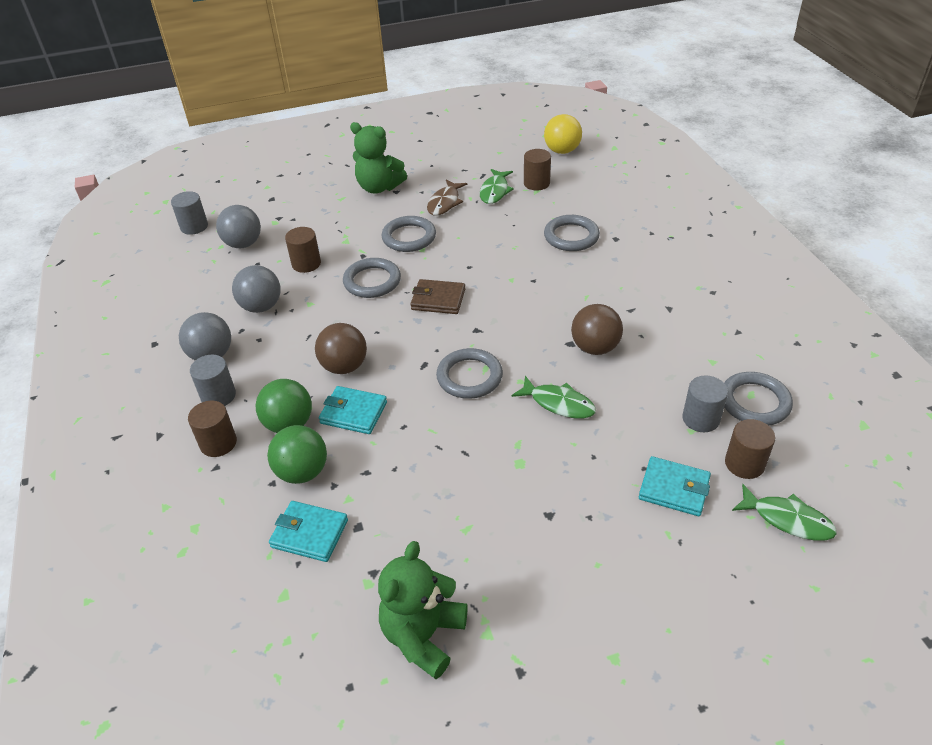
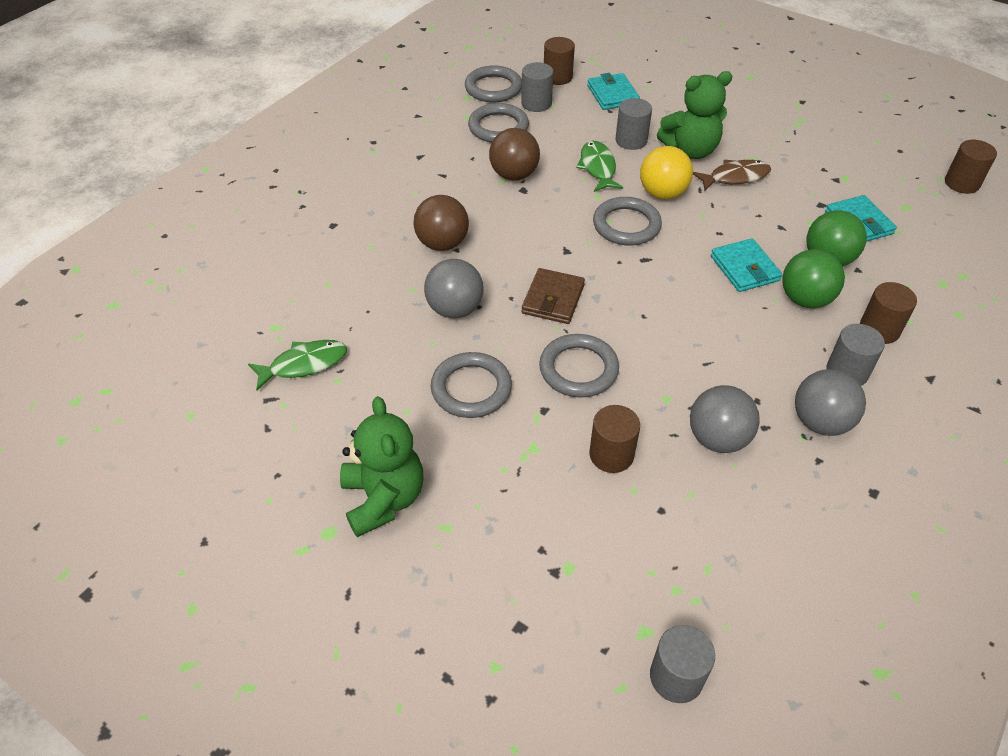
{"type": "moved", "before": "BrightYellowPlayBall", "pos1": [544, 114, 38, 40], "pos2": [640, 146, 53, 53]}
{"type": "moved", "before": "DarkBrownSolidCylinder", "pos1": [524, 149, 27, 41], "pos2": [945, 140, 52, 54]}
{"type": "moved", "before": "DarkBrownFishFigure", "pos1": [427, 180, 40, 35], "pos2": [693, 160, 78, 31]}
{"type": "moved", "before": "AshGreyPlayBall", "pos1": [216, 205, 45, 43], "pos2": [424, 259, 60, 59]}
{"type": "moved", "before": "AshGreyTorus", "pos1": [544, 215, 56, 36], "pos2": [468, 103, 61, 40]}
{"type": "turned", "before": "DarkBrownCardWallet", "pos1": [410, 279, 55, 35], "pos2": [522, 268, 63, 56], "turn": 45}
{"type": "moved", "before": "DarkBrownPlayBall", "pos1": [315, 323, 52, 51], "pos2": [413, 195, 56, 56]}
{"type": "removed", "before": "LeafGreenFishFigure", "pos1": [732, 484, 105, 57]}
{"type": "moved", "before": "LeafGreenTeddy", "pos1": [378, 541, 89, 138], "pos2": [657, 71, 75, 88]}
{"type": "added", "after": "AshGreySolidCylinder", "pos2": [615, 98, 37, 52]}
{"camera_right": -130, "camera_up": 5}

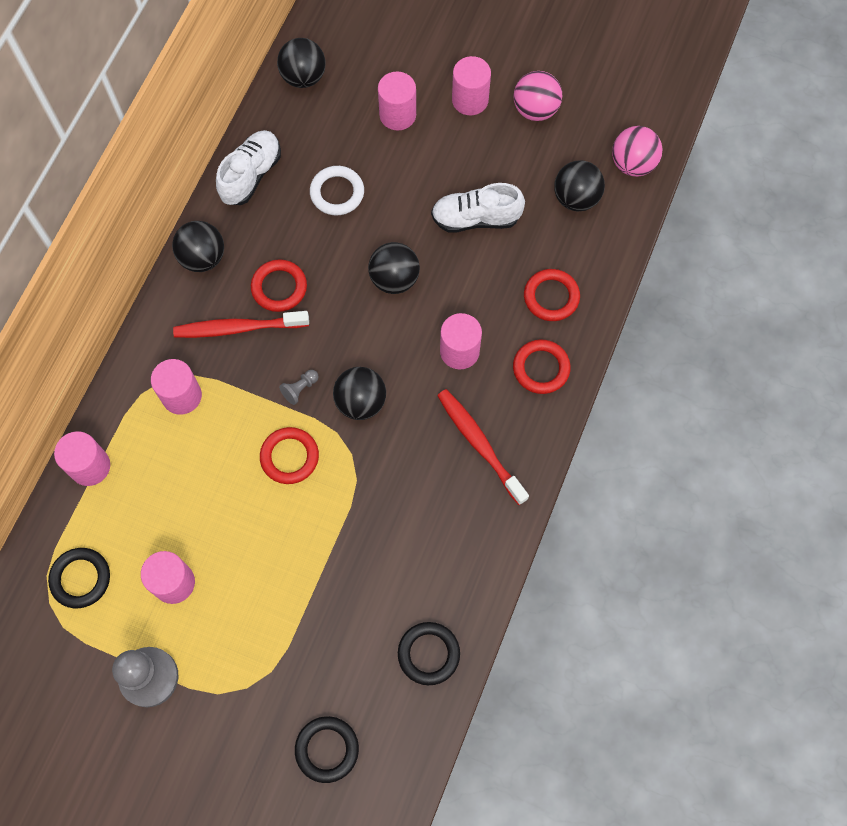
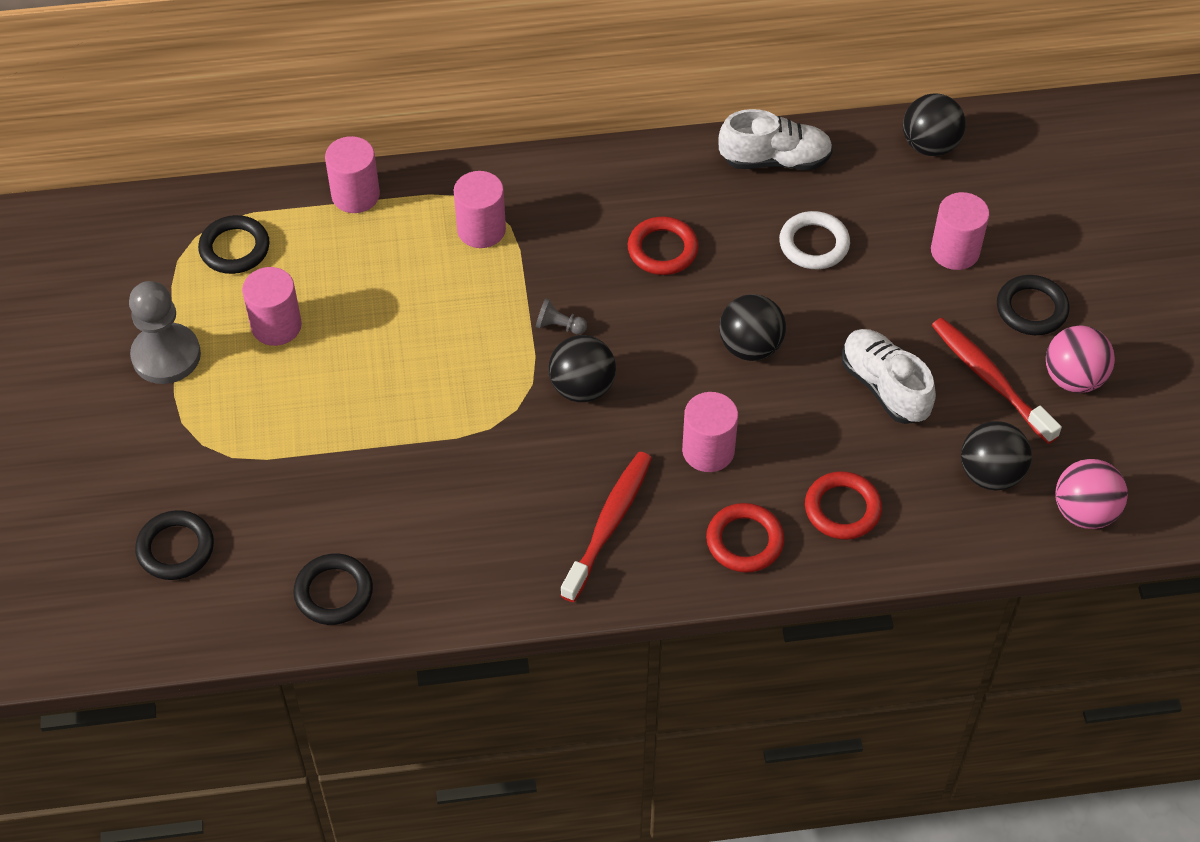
{"type": "replaced", "before": "RosySolidCylinder", "after": "JetBlackTorus", "pos1": [452, 56, 39, 59], "pos2": [997, 275, 72, 60]}
{"type": "removed", "before": "JetBlackPlayBall", "pos1": [172, 221, 52, 51]}
{"type": "moved", "before": "RedToothbrush", "pos1": [173, 311, 136, 27], "pos2": [932, 318, 130, 126]}
{"type": "removed", "before": "RedTorus", "pos1": [260, 427, 59, 57]}
{"camera_right": 60, "camera_up": -15}

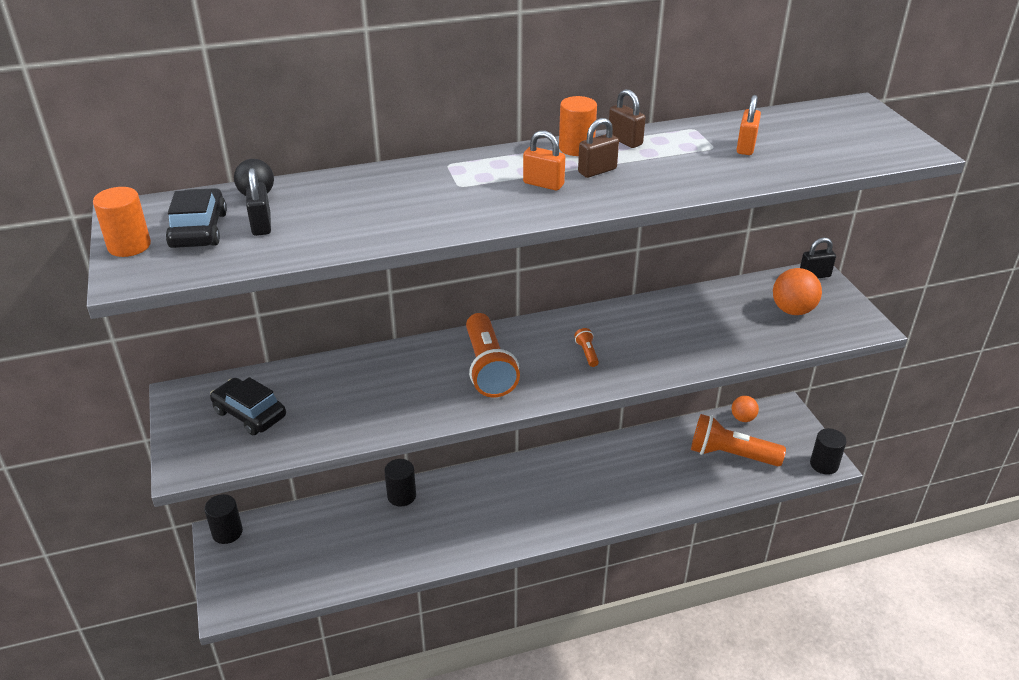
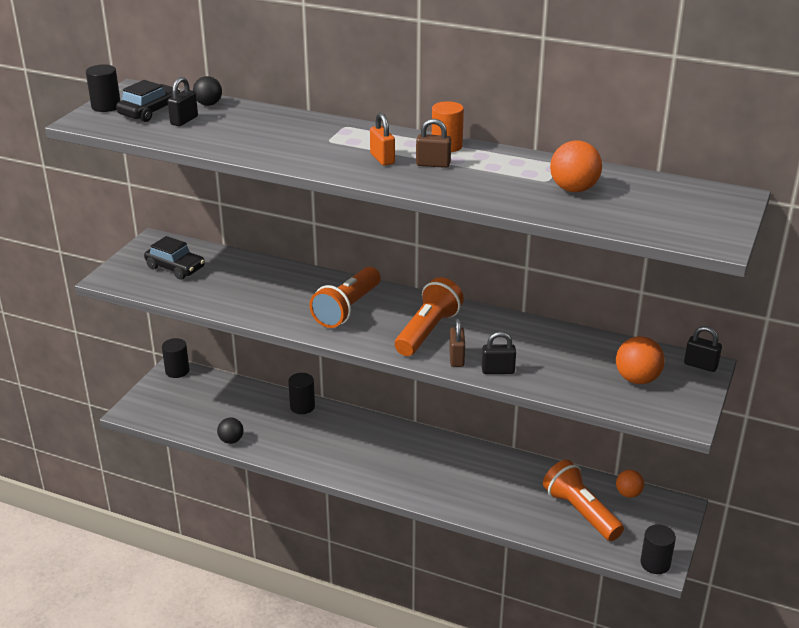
{"type": "moved", "before": "DarkBrownSmallLock", "pos1": [609, 89, 37, 59], "pos2": [449, 318, 16, 49]}
{"type": "replaced", "before": "OrangeColouredSmallLock", "after": "OrangeColouredPlayBall", "pos1": [737, 95, 24, 60], "pos2": [550, 140, 52, 52]}
{"type": "recoloured", "before": "OrangeColouredSolidCylinder", "after": "JetBlackSolidCylinder", "pos1": [93, 187, 58, 70], "pos2": [86, 64, 34, 48]}
{"type": "resized", "before": "OrangeColouredPocketTorch", "pos1": [574, 328, 25, 39], "pos2": [395, 277, 69, 79], "scale": 2.45}
{"type": "turned", "before": "JetBlackCar", "pos1": [210, 377, 76, 58], "pos2": [144, 236, 61, 43], "turn": 135}
{"type": "added", "after": "JetBlackSmallLock", "pos2": [482, 332, 34, 42]}
{"type": "added", "after": "JetBlackPlayBall", "pos2": [217, 417, 27, 27]}
{"camera_right": 40, "camera_up": -5}

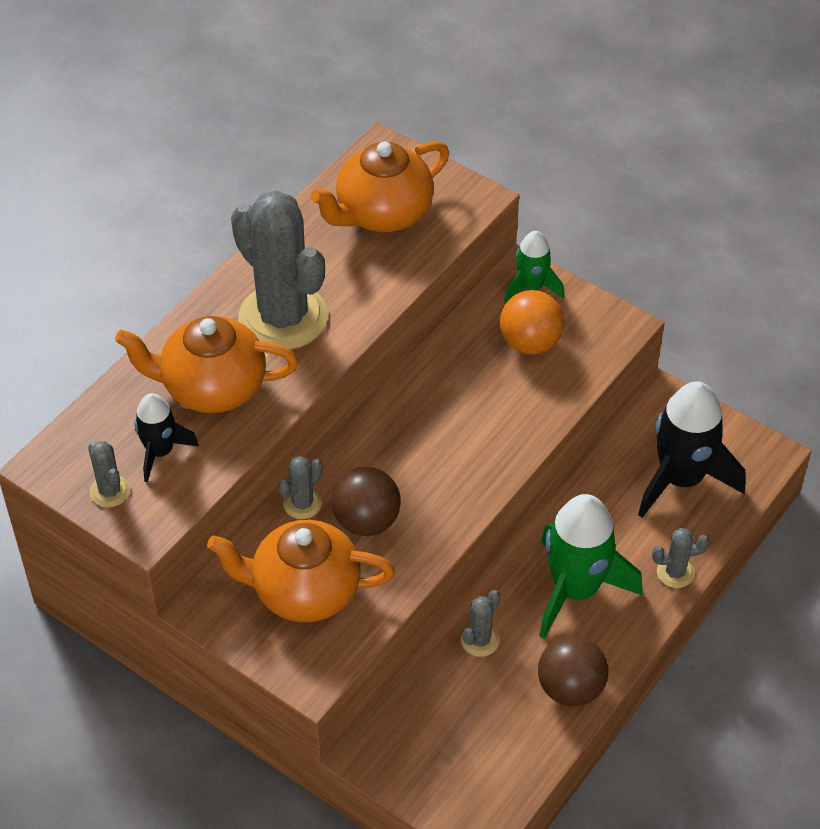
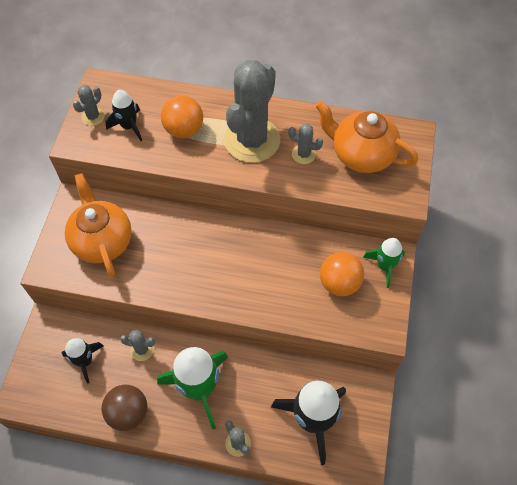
{"type": "replaced", "before": "OrangeColouredTeapot", "after": "OrangeColouredPlayBall", "pos1": [115, 316, 183, 97], "pos2": [161, 95, 42, 43]}
{"type": "moved", "before": "AshGreyPricklyPlant", "pos1": [278, 456, 45, 63], "pos2": [288, 124, 35, 40]}
{"type": "removed", "before": "DarkBrownPlayBall", "pos1": [332, 467, 69, 69]}
{"type": "added", "after": "JetBlackRocket", "pos2": [62, 338, 41, 45]}
{"camera_right": 65, "camera_up": 10}

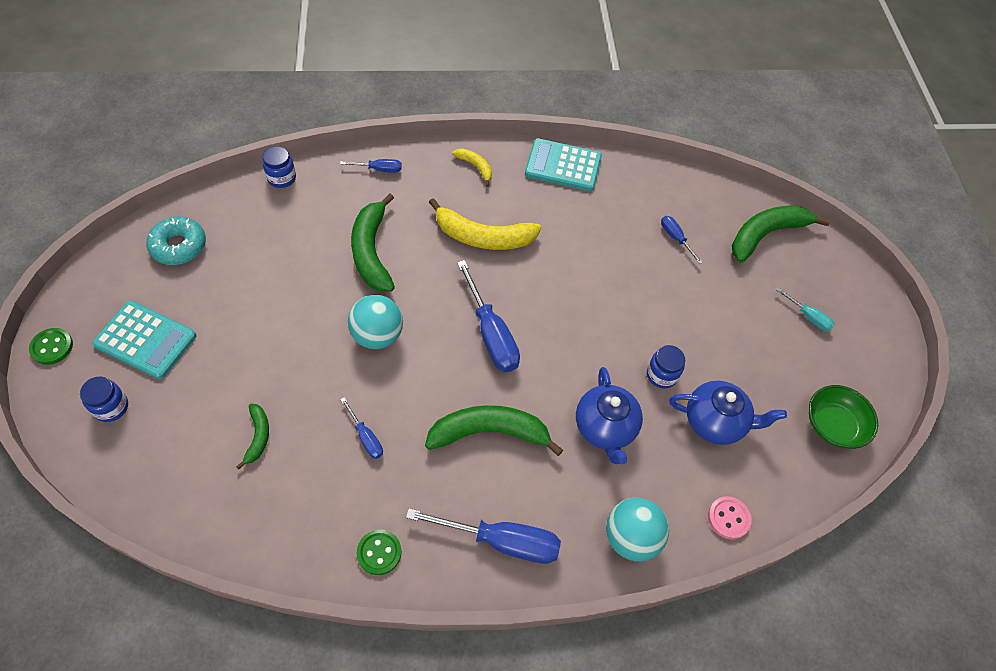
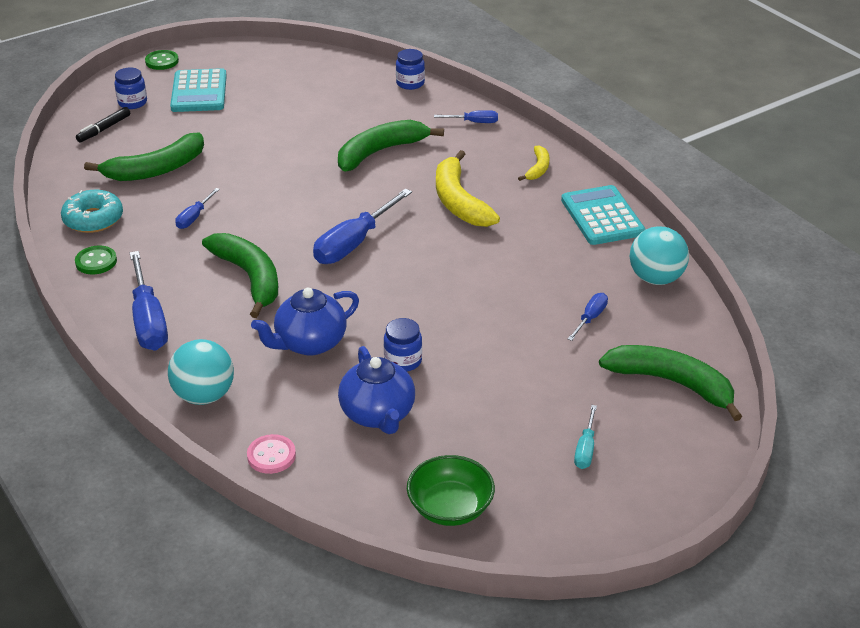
{"type": "turned", "before": "RoyalBlueHandScrewdriver", "pos1": [340, 159, 62, 14], "pos2": [434, 110, 64, 13], "turn": -60}
{"type": "moved", "before": "TealDonut", "pos1": [146, 216, 60, 49], "pos2": [61, 190, 62, 43]}
{"type": "moved", "before": "TealPlayBall", "pos1": [348, 295, 55, 54], "pos2": [630, 226, 59, 59]}
{"type": "resized", "before": "LeafGreenToyBanana", "pos1": [236, 403, 33, 67], "pos2": [84, 133, 120, 48], "scale": 1.95}
{"type": "added", "after": "JetBlackFeltPen", "pos2": [76, 107, 54, 35]}
{"camera_right": 65, "camera_up": -20}

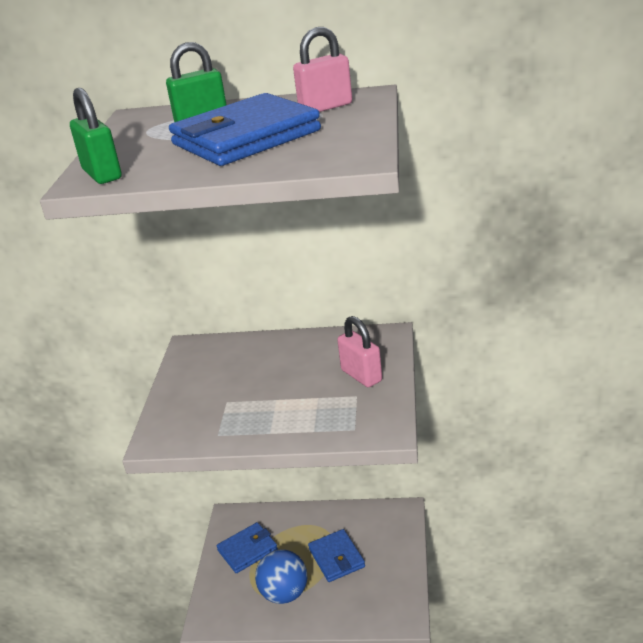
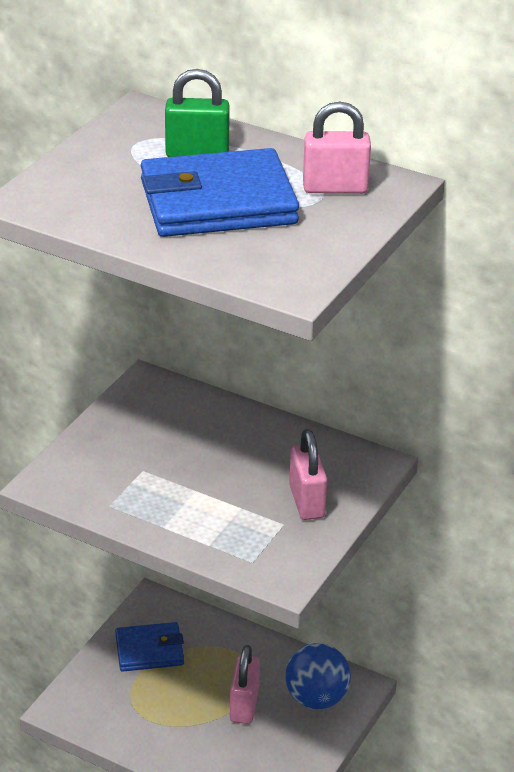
{"type": "removed", "before": "LeafGreenSmallLock", "pos1": [70, 88, 52, 96]}
{"type": "replaced", "before": "RoyalBlueCardWallet", "after": "RosySmallLock", "pos1": [308, 529, 57, 53], "pos2": [230, 645, 30, 79]}
{"type": "moved", "before": "RoyalBluePlayBall", "pos1": [255, 549, 52, 55], "pos2": [285, 643, 66, 66]}
{"camera_right": 20, "camera_up": 5}

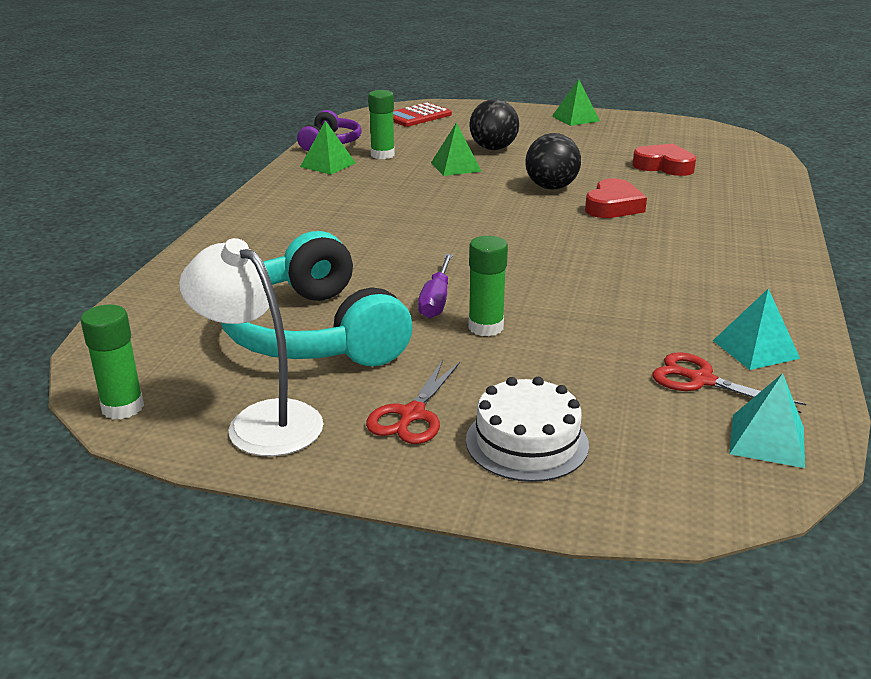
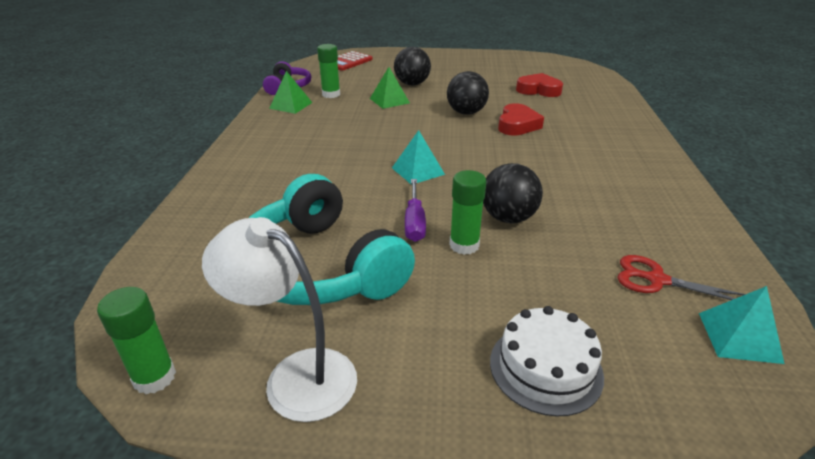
{"type": "removed", "before": "LeafGreenSolidPyramid", "pos1": [552, 79, 48, 47]}
{"type": "moved", "before": "TealSolidPyramid", "pos1": [713, 289, 87, 81], "pos2": [392, 130, 53, 55]}
{"type": "removed", "before": "RedPairOfScissors", "pos1": [366, 360, 94, 84]}
{"type": "added", "after": "JetBlackPlayBall", "pos2": [483, 163, 60, 60]}
{"camera_right": -10, "camera_up": 5}

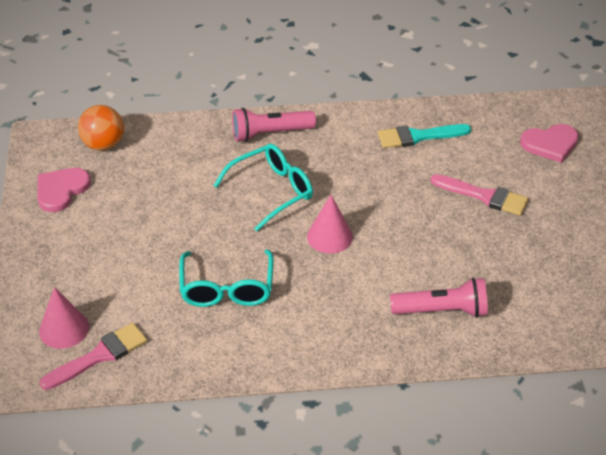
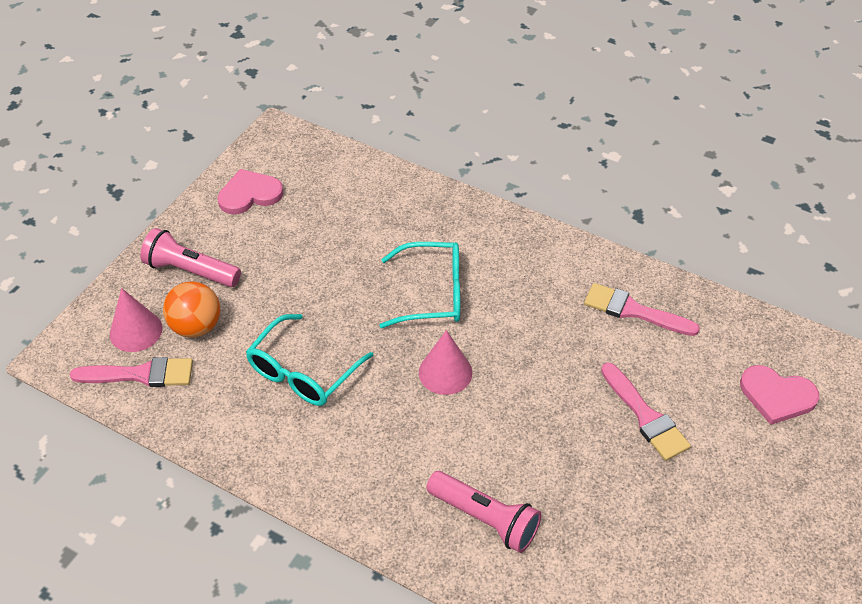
{"type": "moved", "before": "OrangeColouredPlayBall", "pos1": [78, 105, 46, 46], "pos2": [163, 281, 57, 57]}
{"type": "moved", "before": "RosyPocketTorch", "pos1": [232, 108, 84, 34], "pos2": [140, 228, 101, 59]}
{"type": "recoloured", "before": "TealPaintbrush", "after": "RosyPaintbrush", "pos1": [378, 124, 94, 24], "pos2": [584, 283, 116, 53]}
{"camera_right": 35, "camera_up": 5}

